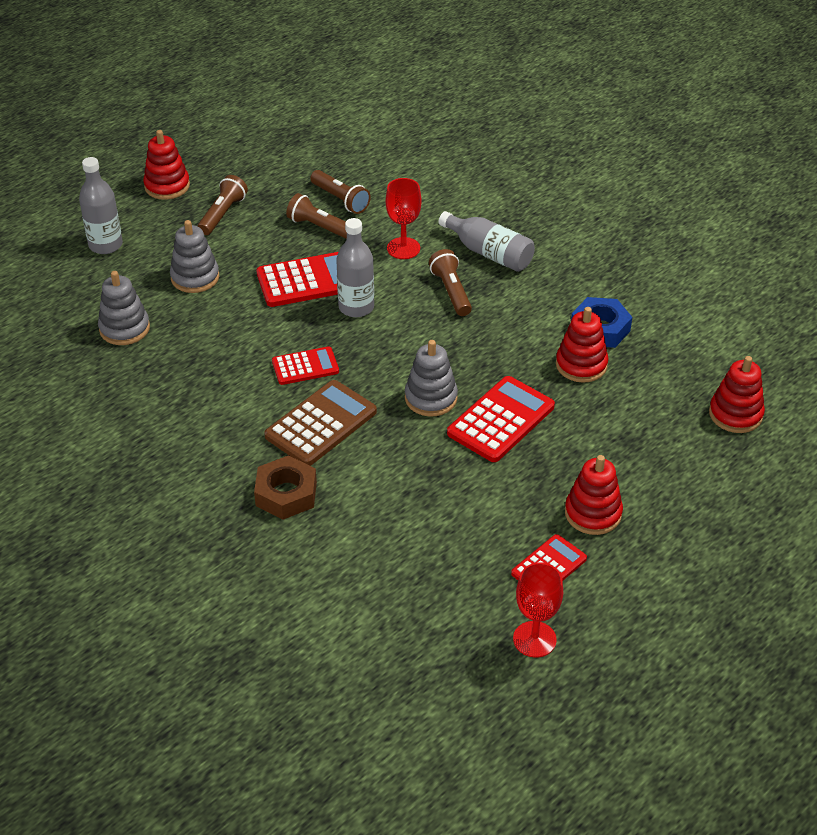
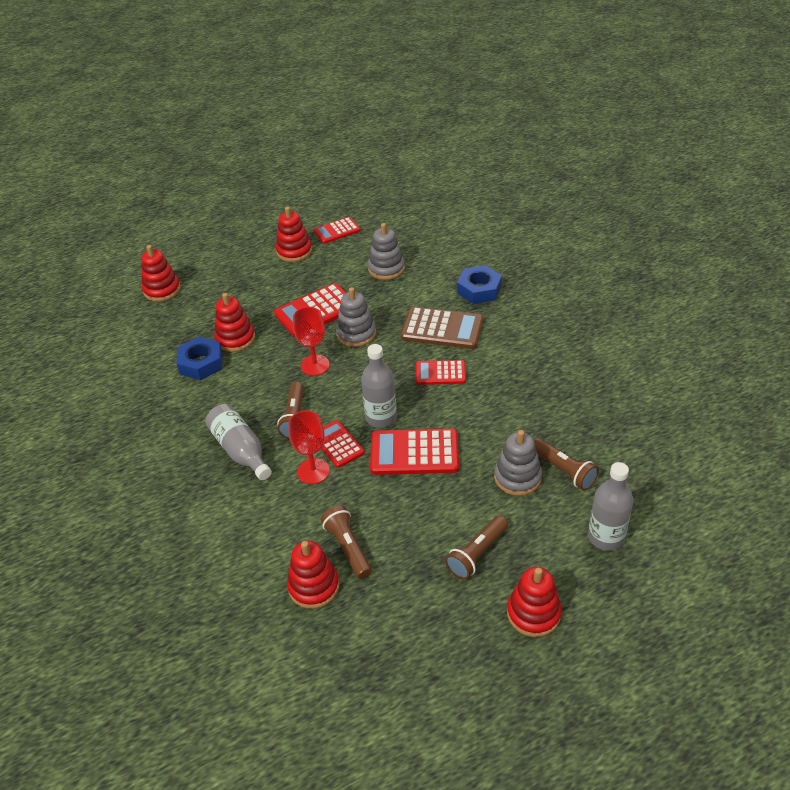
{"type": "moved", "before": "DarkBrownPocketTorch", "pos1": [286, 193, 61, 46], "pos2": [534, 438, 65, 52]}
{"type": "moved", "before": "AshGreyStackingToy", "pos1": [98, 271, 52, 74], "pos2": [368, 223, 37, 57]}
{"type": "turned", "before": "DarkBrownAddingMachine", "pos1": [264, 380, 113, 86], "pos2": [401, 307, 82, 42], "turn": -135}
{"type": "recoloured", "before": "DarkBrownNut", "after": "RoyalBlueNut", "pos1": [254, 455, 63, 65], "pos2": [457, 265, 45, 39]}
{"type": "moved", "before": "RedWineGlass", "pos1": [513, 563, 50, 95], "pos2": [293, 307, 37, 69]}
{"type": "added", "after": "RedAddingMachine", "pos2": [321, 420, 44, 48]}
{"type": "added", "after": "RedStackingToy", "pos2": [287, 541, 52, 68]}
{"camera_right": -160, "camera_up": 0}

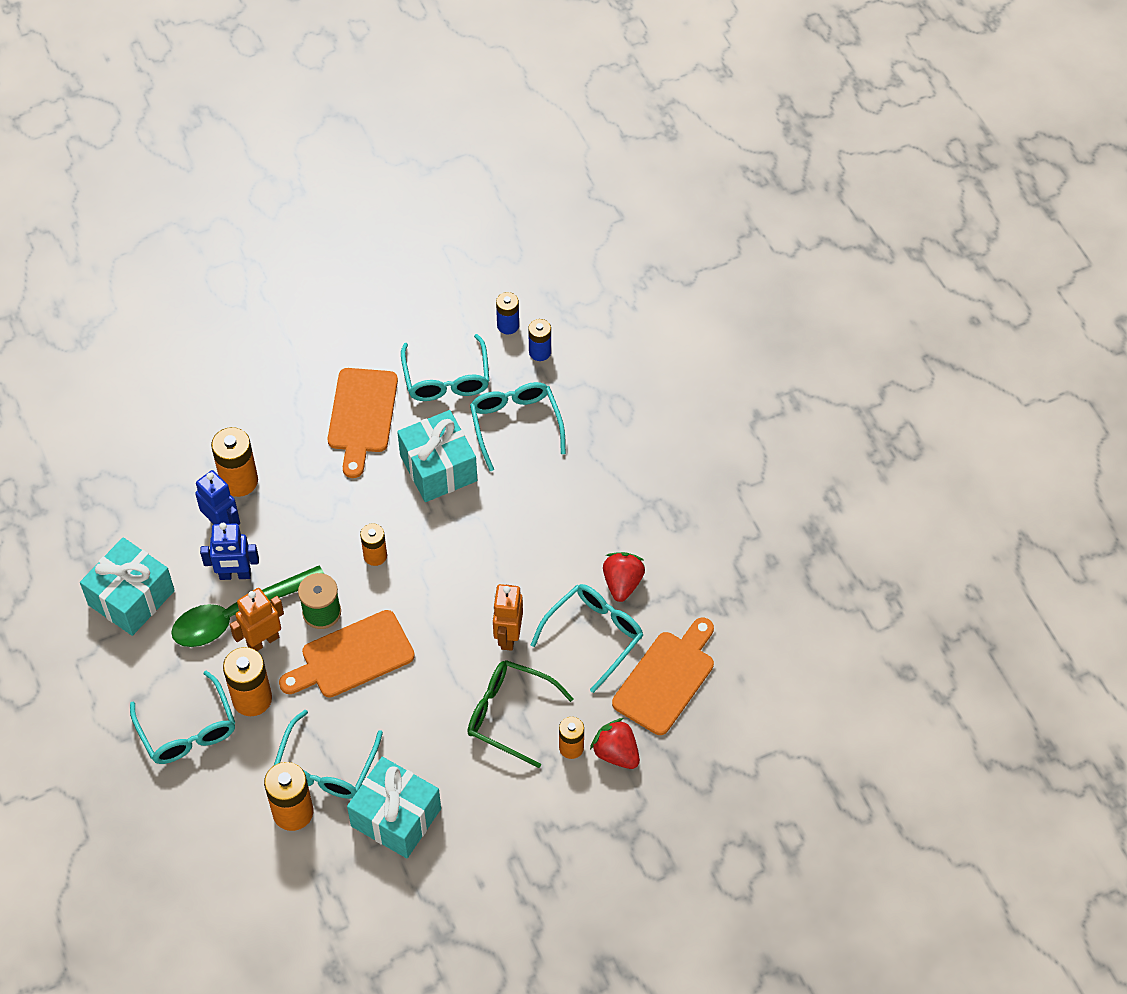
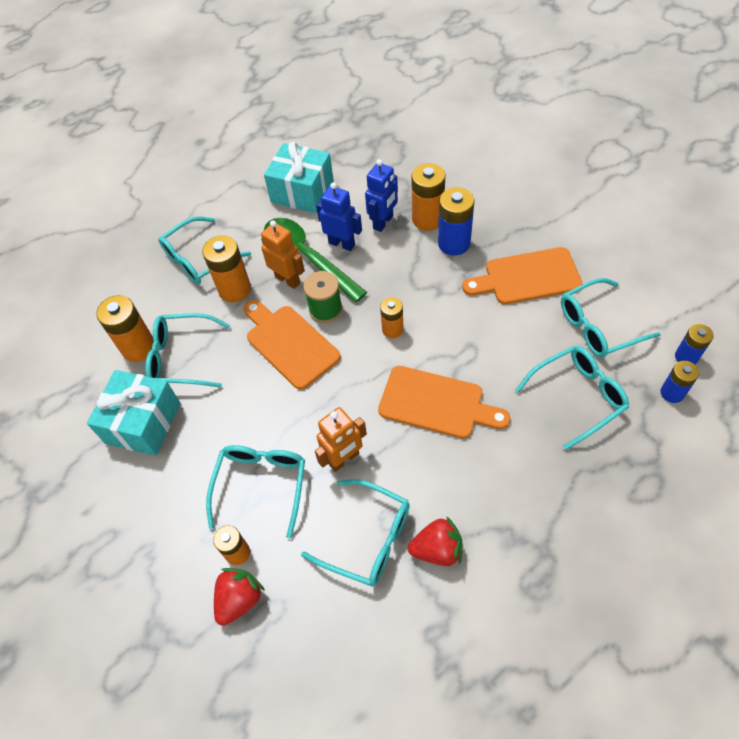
{"type": "removed", "before": "TealWrappedGift", "pos1": [397, 410, 80, 92]}
{"type": "turned", "before": "RoyalBlueRobotFigure", "pos1": [200, 523, 59, 57], "pos2": [316, 182, 46, 69], "turn": 135}
{"type": "turned", "before": "OrangeColouredRobotFigure", "pos1": [493, 584, 30, 67], "pos2": [315, 407, 52, 65], "turn": 150}
{"type": "moved", "before": "OrangeColouredBreadBoard", "pos1": [612, 618, 102, 117], "pos2": [378, 366, 132, 73]}
{"type": "recoloured", "before": "LeafGreenSpectacles", "after": "TealSpectacles", "pos1": [468, 660, 106, 108], "pos2": [206, 445, 99, 94]}
{"type": "added", "after": "RoyalBlueAaBattery", "pos2": [438, 187, 37, 69]}
{"camera_right": 80, "camera_up": 0}

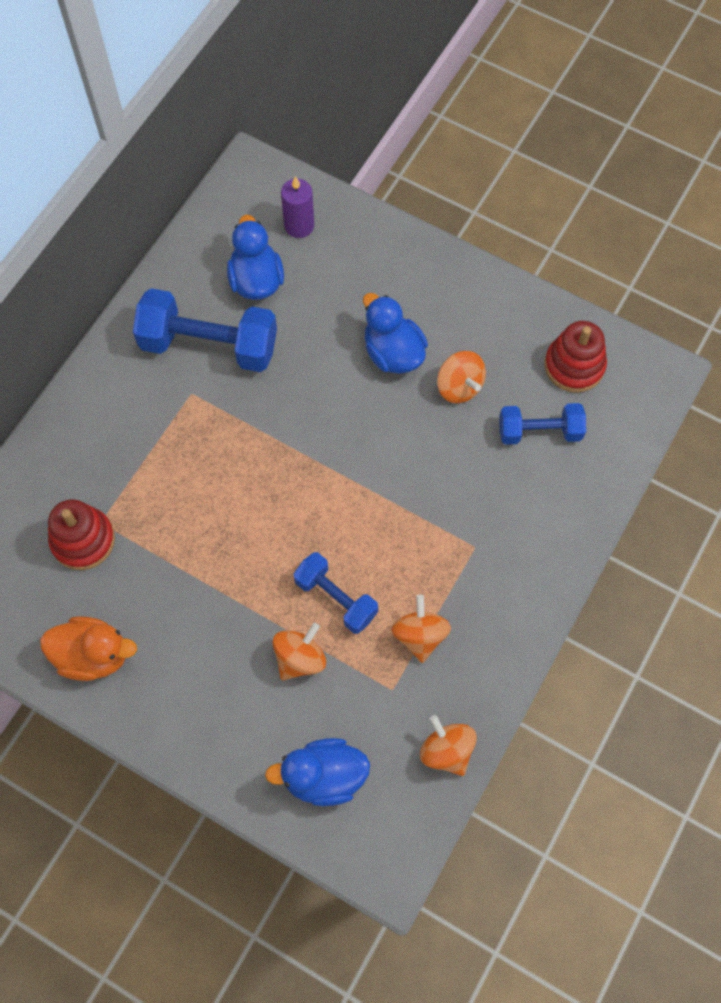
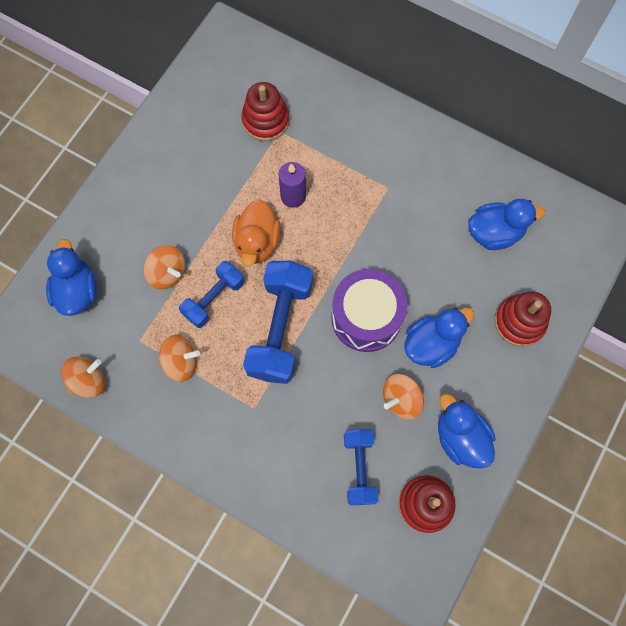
{"type": "moved", "before": "PurpleWaxCandle", "pos1": [281, 176, 33, 62], "pos2": [279, 162, 27, 46]}
{"type": "moved", "before": "RoyalBlueFreeWeight", "pos1": [133, 288, 144, 84], "pos2": [243, 261, 70, 123]}
{"type": "moved", "before": "OrangeColouredToyDuck", "pos1": [40, 616, 97, 65], "pos2": [232, 200, 49, 67]}
{"type": "added", "after": "PurpleDrum", "pos2": [331, 269, 77, 83]}
{"type": "added", "after": "RedStackingToy", "pos2": [494, 292, 57, 54]}
{"type": "added", "after": "RoyalBlueToyDuck", "pos2": [438, 393, 58, 76]}
{"camera_right": 90, "camera_up": 5}

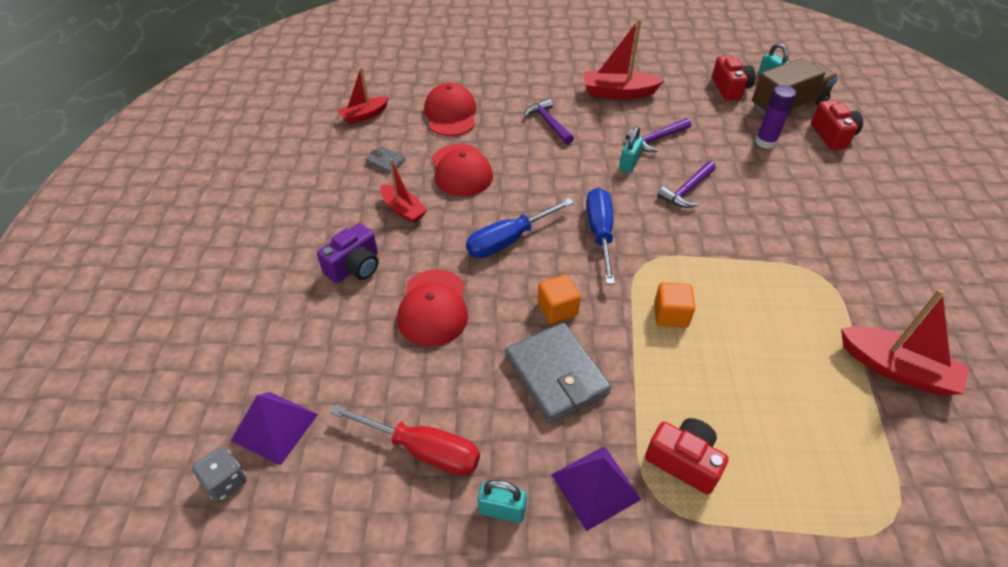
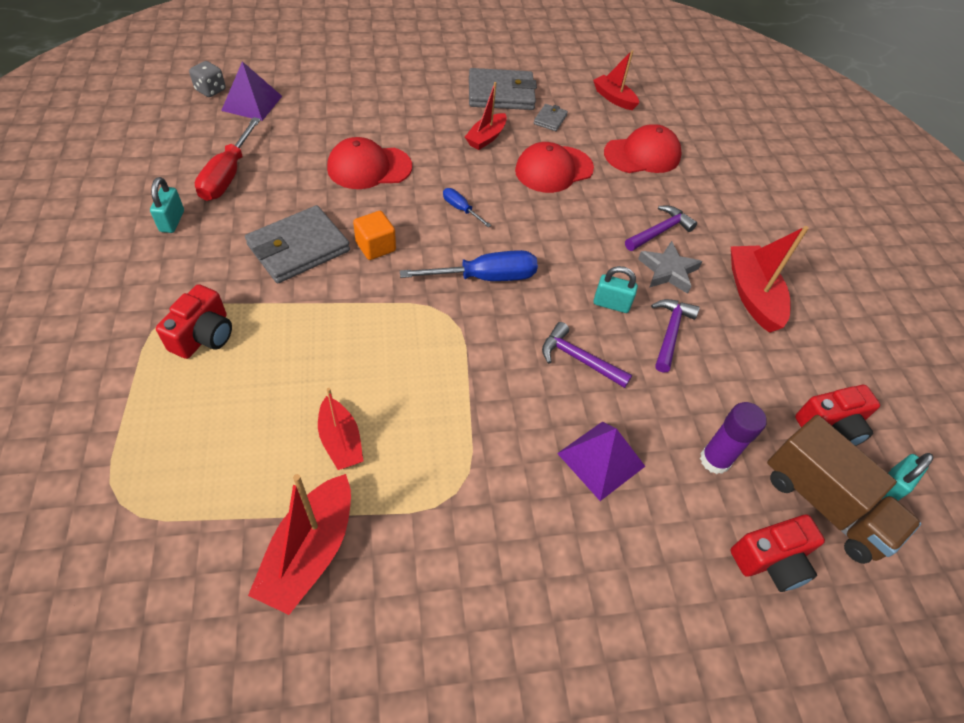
{"type": "turned", "before": "PurpleCarpenter'sHammer", "pos1": [626, 118, 66, 34], "pos2": [651, 299, 49, 74], "turn": 60}
{"type": "resized", "before": "RoyalBlueHandScrewdriver", "pos1": [466, 198, 108, 60], "pos2": [443, 188, 48, 39], "scale": 0.52}
{"type": "removed", "before": "PurpleCamera", "pos1": [317, 223, 61, 60]}
{"type": "removed", "before": "OrangeColouredBlock", "pos1": [654, 282, 41, 46]}
{"type": "moved", "before": "PurpleSolidPyramid", "pos1": [551, 446, 91, 85], "pos2": [557, 422, 88, 79]}
{"type": "added", "after": "AshGreyCardWallet", "pos2": [469, 68, 68, 42]}
{"type": "added", "after": "AshGreyStarShape", "pos2": [638, 241, 64, 53]}
{"type": "added", "after": "RedSailboat", "pos2": [318, 388, 45, 82]}
{"camera_right": 75, "camera_up": 5}

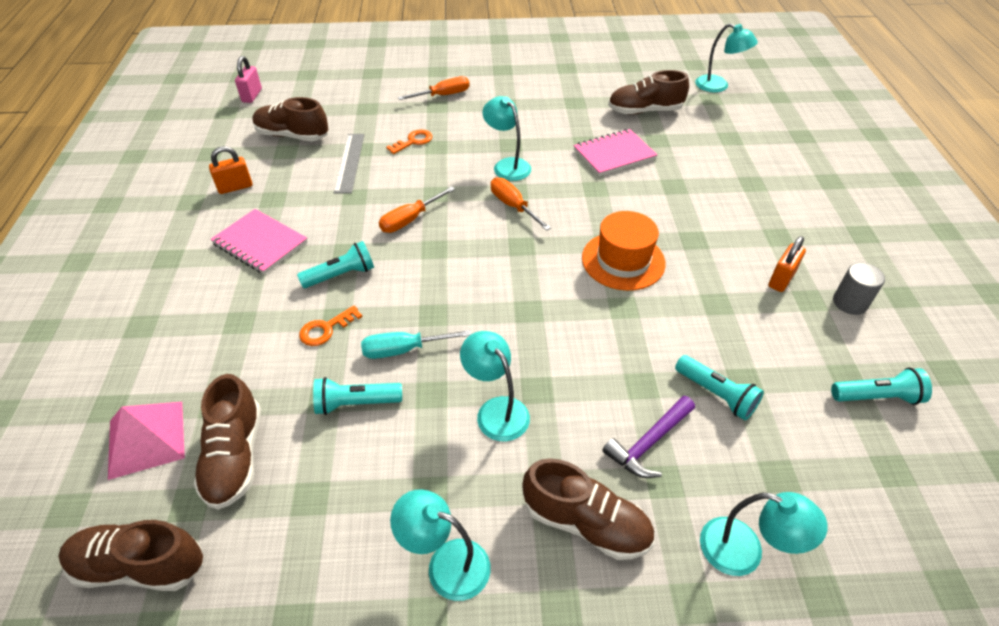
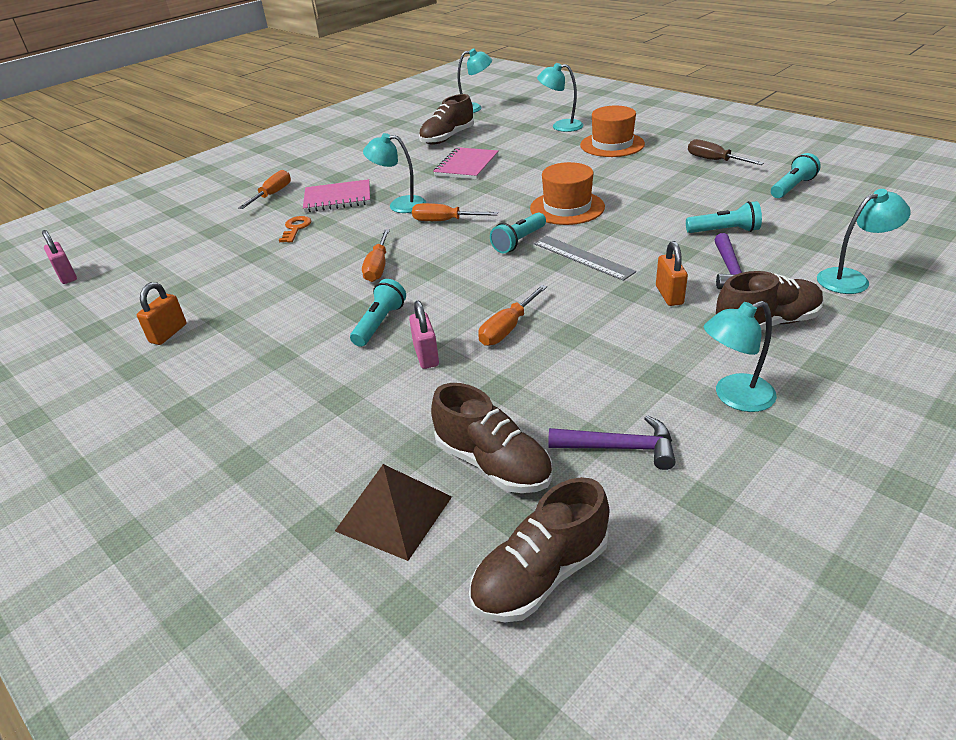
{"type": "removed", "before": "DarkBrownSneaker", "pos1": [253, 97, 75, 44]}
{"type": "moved", "before": "AshGreyRuler", "pos1": [334, 134, 30, 60], "pos2": [534, 236, 102, 45]}
{"type": "moved", "before": "RosyNotebook", "pos1": [211, 209, 97, 65], "pos2": [303, 179, 67, 33]}
{"type": "moved", "before": "OrangeColouredSmallLock", "pos1": [768, 236, 38, 56], "pos2": [656, 241, 32, 65]}
{"type": "replaced", "before": "AshGreySolidCylinder", "after": "DarkBrownHandScrewdriver", "pos1": [833, 263, 52, 52], "pos2": [688, 139, 76, 26]}
{"type": "replaced", "before": "OrangeColouredLatchkey", "after": "RosySmallLock", "pos1": [299, 306, 64, 40], "pos2": [409, 300, 30, 69]}
{"type": "recoloured", "before": "TealHandScrewdriver", "after": "OrangeColouredHandScrewdriver", "pos1": [361, 330, 110, 29], "pos2": [478, 285, 69, 61]}
{"type": "moved", "before": "TealReadingLamp", "pos1": [460, 331, 70, 110], "pos2": [537, 63, 47, 69]}
{"type": "moved", "before": "TealPocketTorch", "pos1": [313, 377, 89, 38], "pos2": [490, 212, 56, 41]}
{"type": "recoloured", "before": "RosySolidPyramid", "after": "DarkBrownSolidPyramid", "pos1": [108, 402, 77, 78], "pos2": [335, 464, 117, 97]}
{"type": "added", "after": "OrangeColouredTallHat", "pos2": [580, 106, 65, 51]}
{"type": "added", "after": "PurpleCarpenter'sHammer", "pos2": [548, 415, 127, 55]}
{"camera_right": -40, "camera_up": -10}

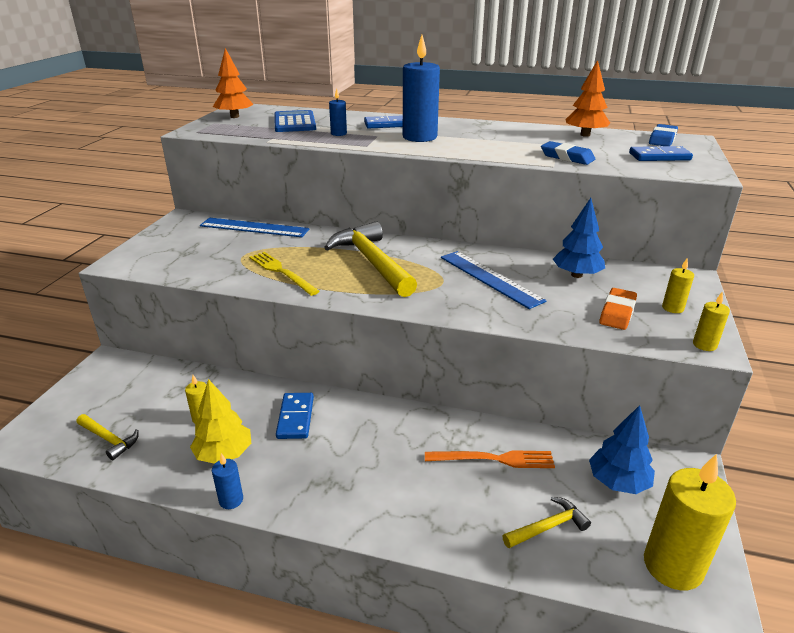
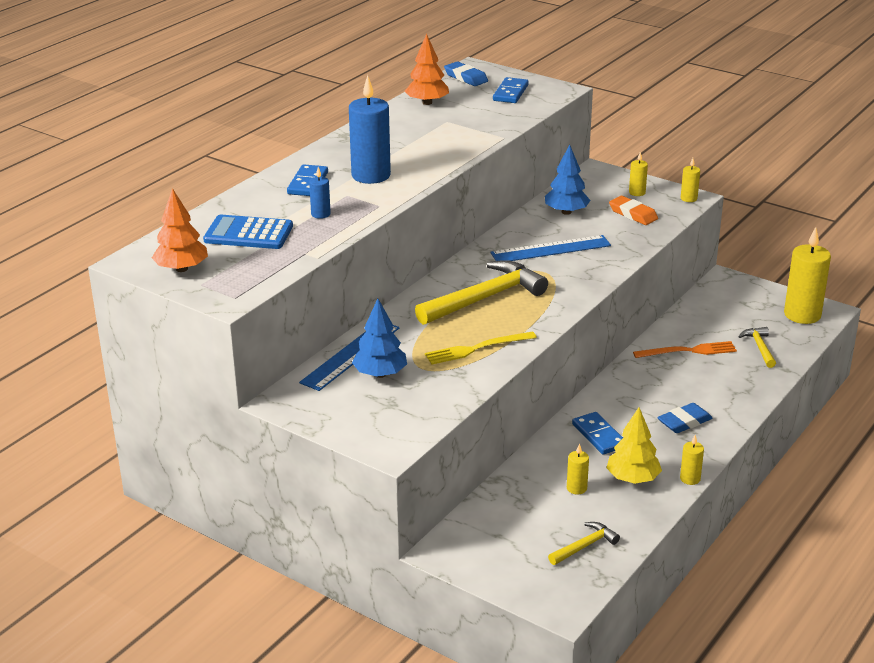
{"type": "moved", "before": "RoyalBlueGumEraser", "pos1": [541, 141, 54, 24], "pos2": [657, 403, 56, 30]}
{"type": "turned", "before": "BrightYellowCarpenter'sHammer", "pos1": [324, 221, 93, 76], "pos2": [415, 260, 133, 65], "turn": 150}
{"type": "turned", "before": "RoyalBlueDominoPiece", "pos1": [276, 393, 38, 46], "pos2": [572, 412, 51, 43], "turn": 45}
{"type": "moved", "before": "RoyalBlueFirTree", "pos1": [589, 405, 66, 89], "pos2": [352, 299, 55, 79]}
{"type": "turned", "before": "OrangeColouredTableFork", "pos1": [425, 450, 130, 18], "pos2": [633, 341, 104, 17], "turn": 60}
{"type": "recoloured", "before": "RoyalBlueWaxCandle", "after": "BrightYellowWaxCandle", "pos1": [212, 453, 31, 56], "pos2": [680, 435, 24, 50]}
{"camera_right": -70, "camera_up": 0}

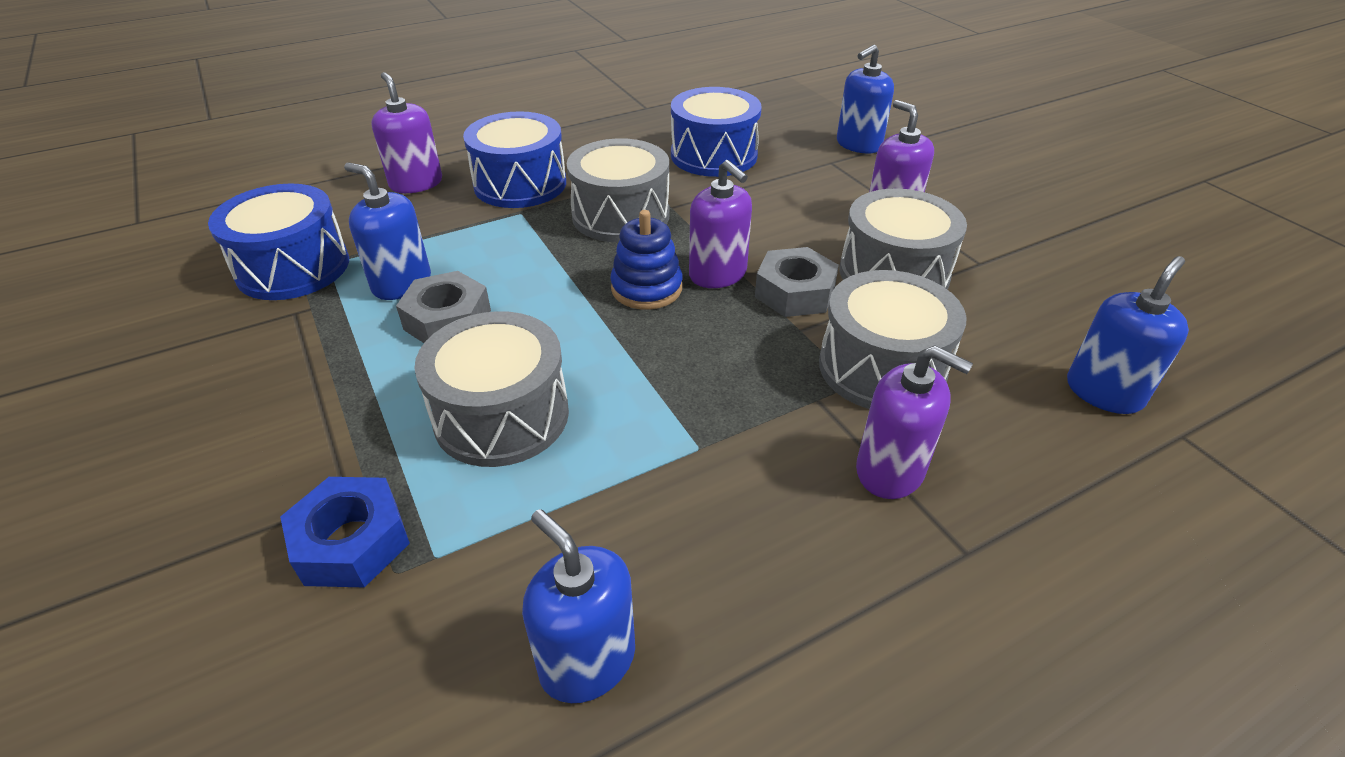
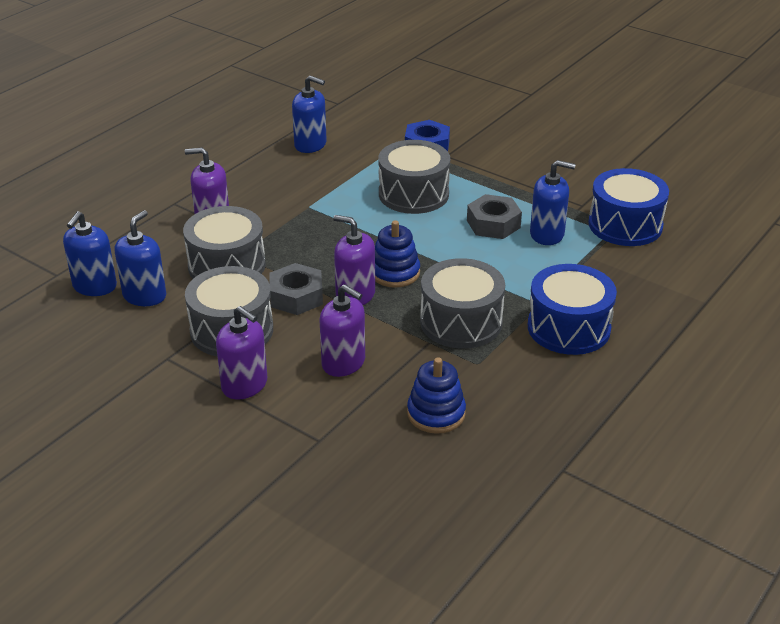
{"type": "moved", "before": "RoyalBlueSoapPump", "pos1": [837, 45, 57, 108], "pos2": [115, 210, 51, 96]}
{"type": "moved", "before": "PurpleSoapPump", "pos1": [371, 72, 71, 121], "pos2": [320, 284, 45, 93]}
{"type": "replaced", "before": "RoyalBlueDrum", "after": "RoyalBlueStackingToy", "pos1": [671, 87, 91, 90], "pos2": [407, 358, 59, 76]}
{"camera_right": 155, "camera_up": -5}

